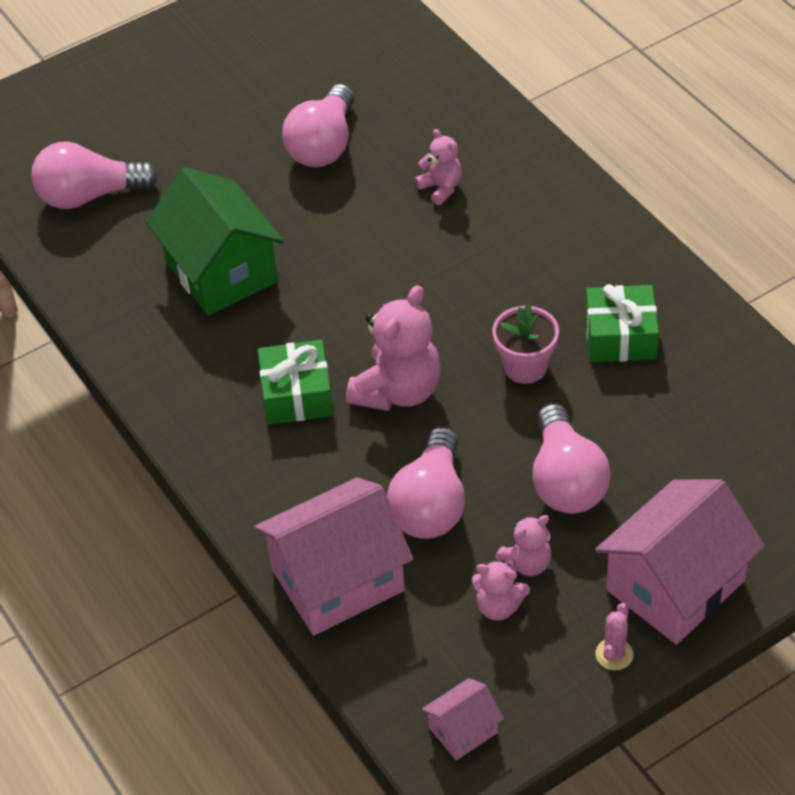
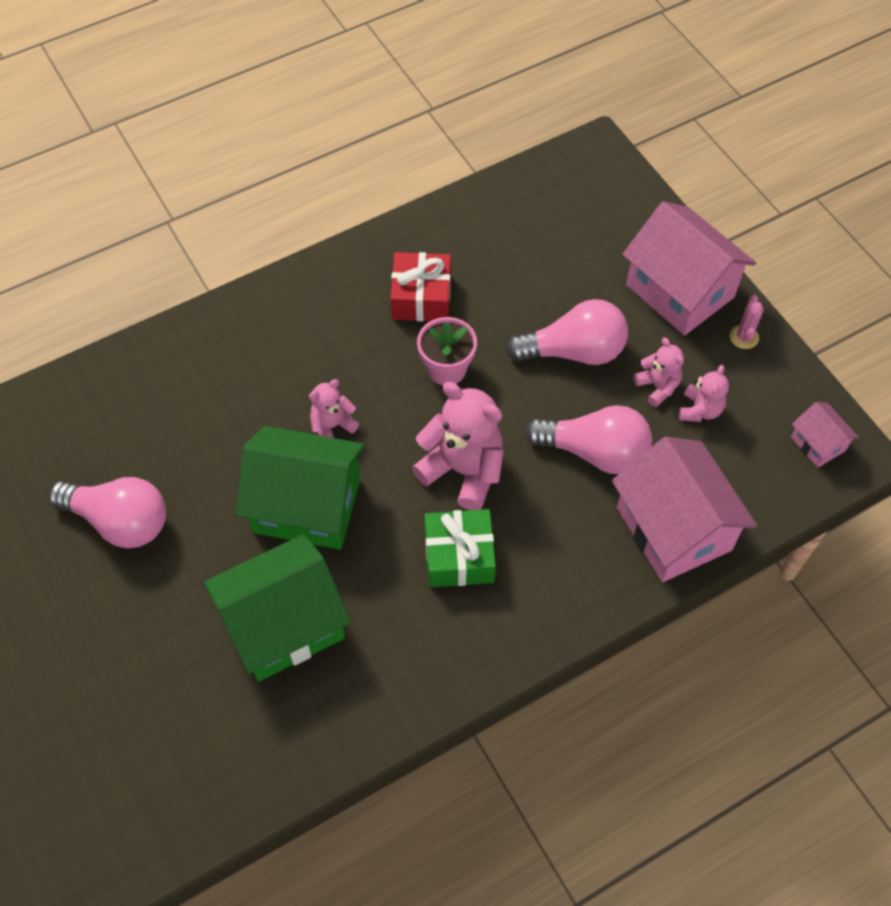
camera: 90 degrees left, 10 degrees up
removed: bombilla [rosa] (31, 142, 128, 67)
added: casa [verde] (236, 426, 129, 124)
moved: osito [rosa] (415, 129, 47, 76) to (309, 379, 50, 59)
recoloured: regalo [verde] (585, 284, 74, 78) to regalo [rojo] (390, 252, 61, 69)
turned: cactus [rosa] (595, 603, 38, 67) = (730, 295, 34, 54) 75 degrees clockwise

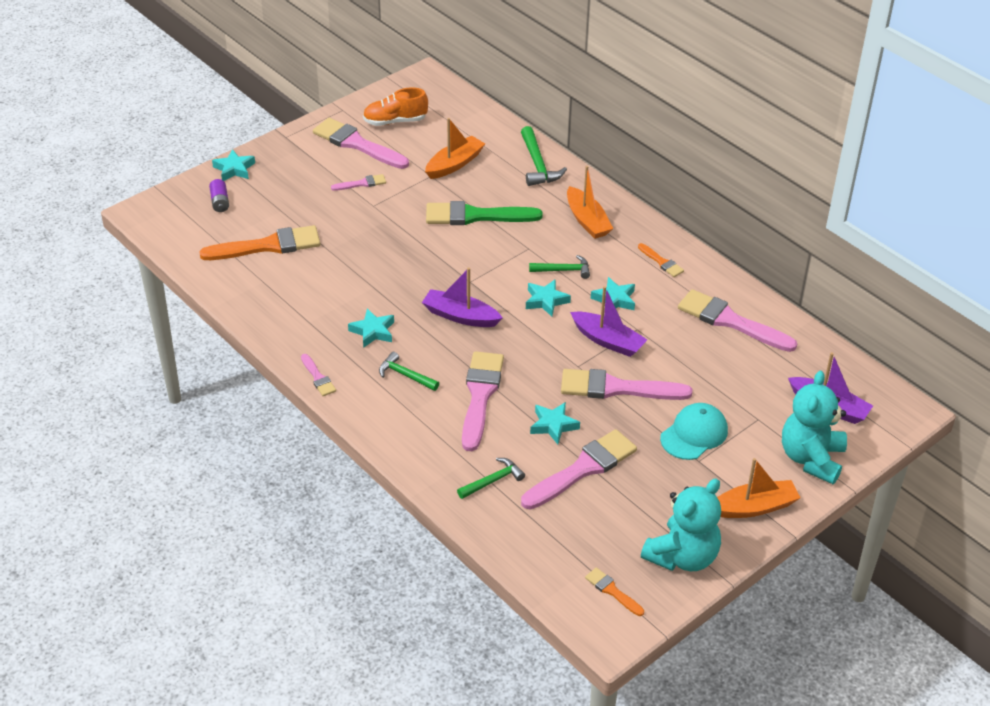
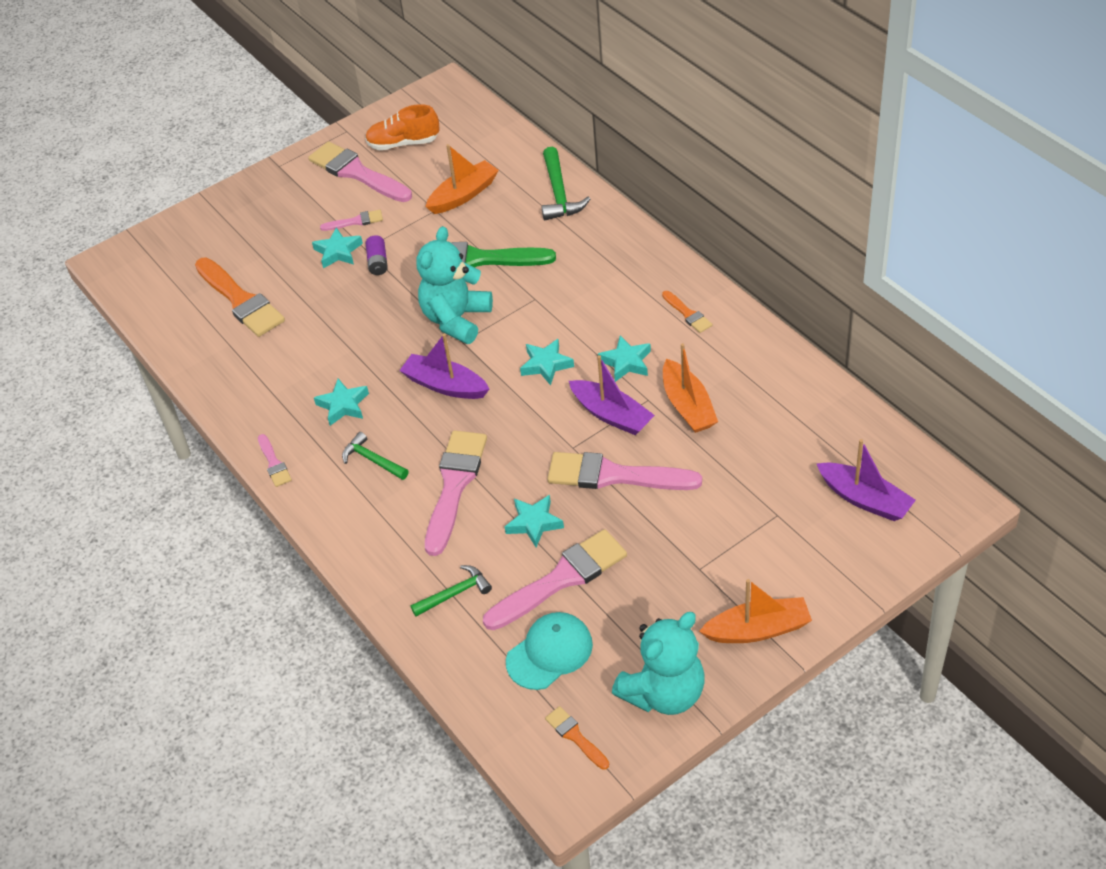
camera: 10 degrees right, 5 degrees up
removed: martillo [verde] (529, 255, 61, 24); pincel [rosa] (678, 289, 119, 63)
moved: estrella [turquesa] (212, 149, 43, 32) to (312, 227, 51, 41); barco [naranja] (567, 166, 47, 73) to (663, 343, 55, 90); pila [morado] (209, 179, 20, 33) to (366, 235, 22, 40); osito [turquesa] (782, 371, 65, 113) to (416, 226, 77, 118); gorra [turquesa] (660, 403, 68, 57) to (506, 612, 87, 78)
turned: pincel [naranja] (199, 225, 121, 35) = (195, 258, 90, 79) 60 degrees clockwise

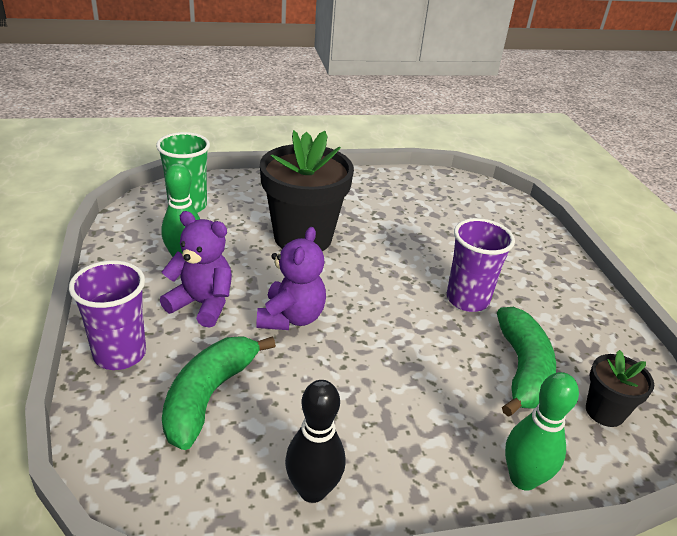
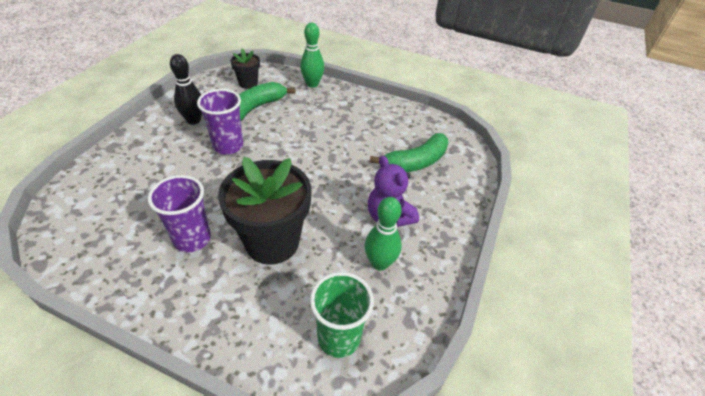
camera: 145 degrees left, 10 degrees up
removed: osito [morado] (256, 227, 70, 103)
moved: vaso [morado] (69, 260, 77, 110) to (148, 175, 63, 77); bolo [negro] (285, 380, 60, 123) to (170, 54, 32, 70)

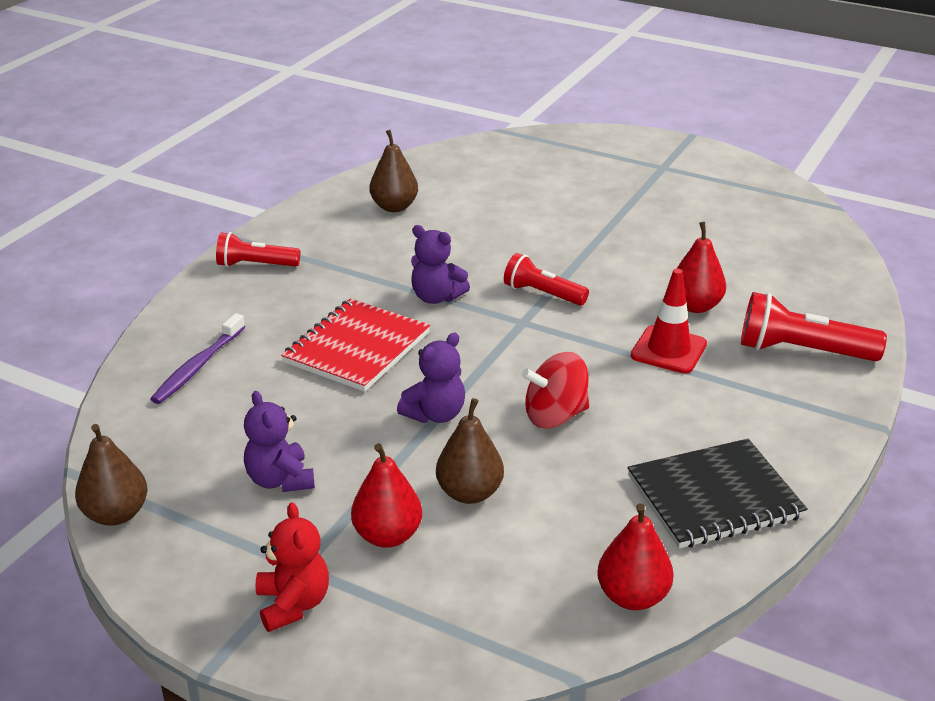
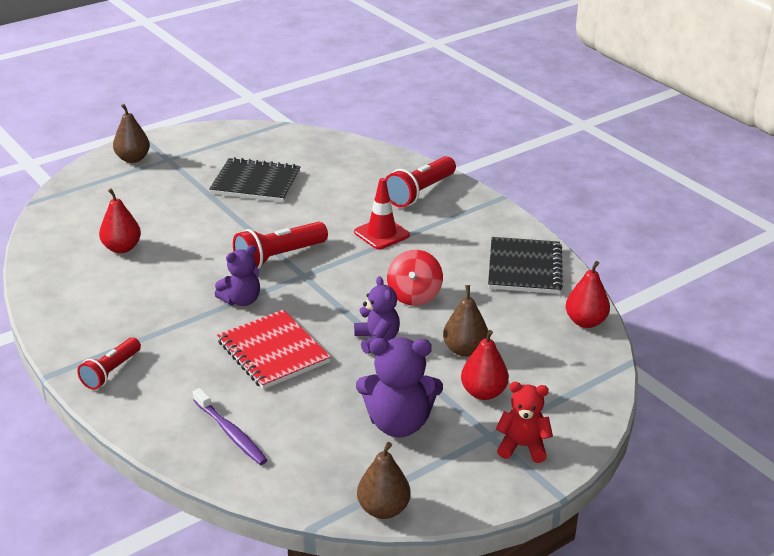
camera: 65 degrees left, 0 degrees up
added: cuaderno [negro] (209, 157, 92, 45)
moved: pera [marrón] (370, 130, 48, 82) to (113, 104, 37, 59); pera [rojo] (677, 222, 49, 91) to (99, 188, 42, 65)
resized: lámpara de mano [rojo] (504, 253, 85, 53) = (233, 222, 95, 47) x1.51; osito [morado] (244, 391, 71, 101) = (356, 337, 87, 101) x1.56

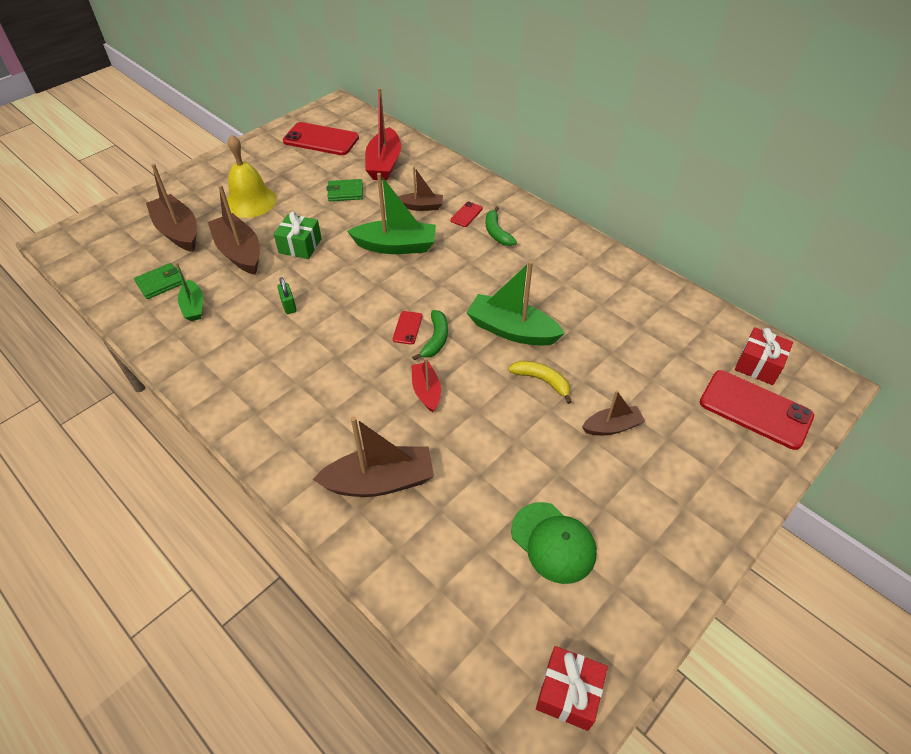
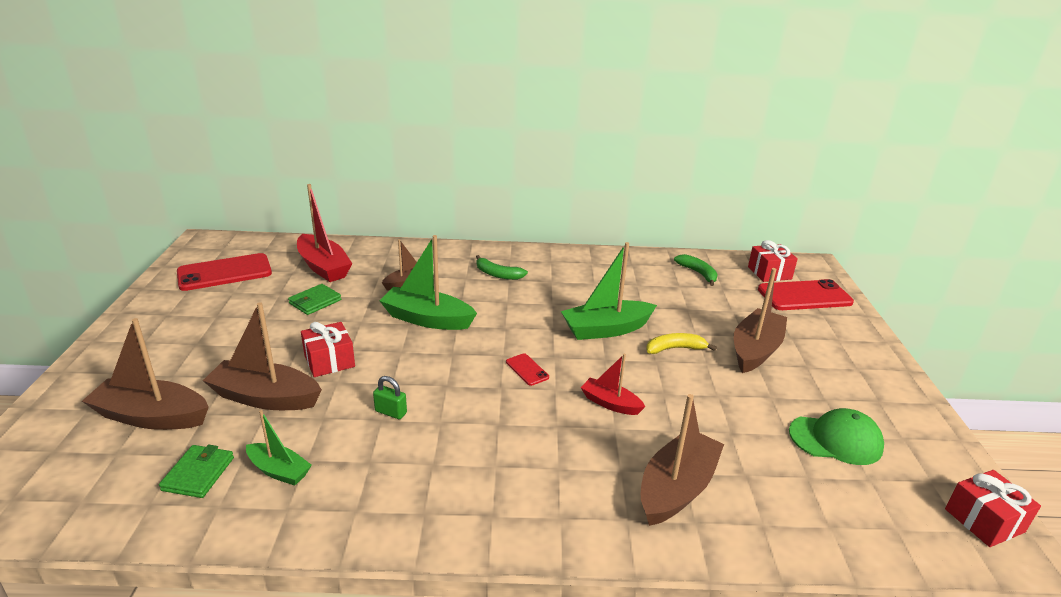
camera: 45 degrees left, 20 degrees down
removed: campana [amarillo] (227, 134, 50, 84); móvil [rojo] (450, 202, 33, 25)
moved: plátano [verde] (412, 310, 36, 51) to (674, 254, 44, 32)
recoloured: regalo [verde] (274, 212, 48, 47) to regalo [rojo] (301, 322, 54, 55)
turned: barco [verde] (347, 173, 89, 81) = (379, 235, 98, 95) 120 degrees counterclockwise
resized: barco [marrón] (582, 390, 63, 45) = (734, 268, 53, 105) x1.74

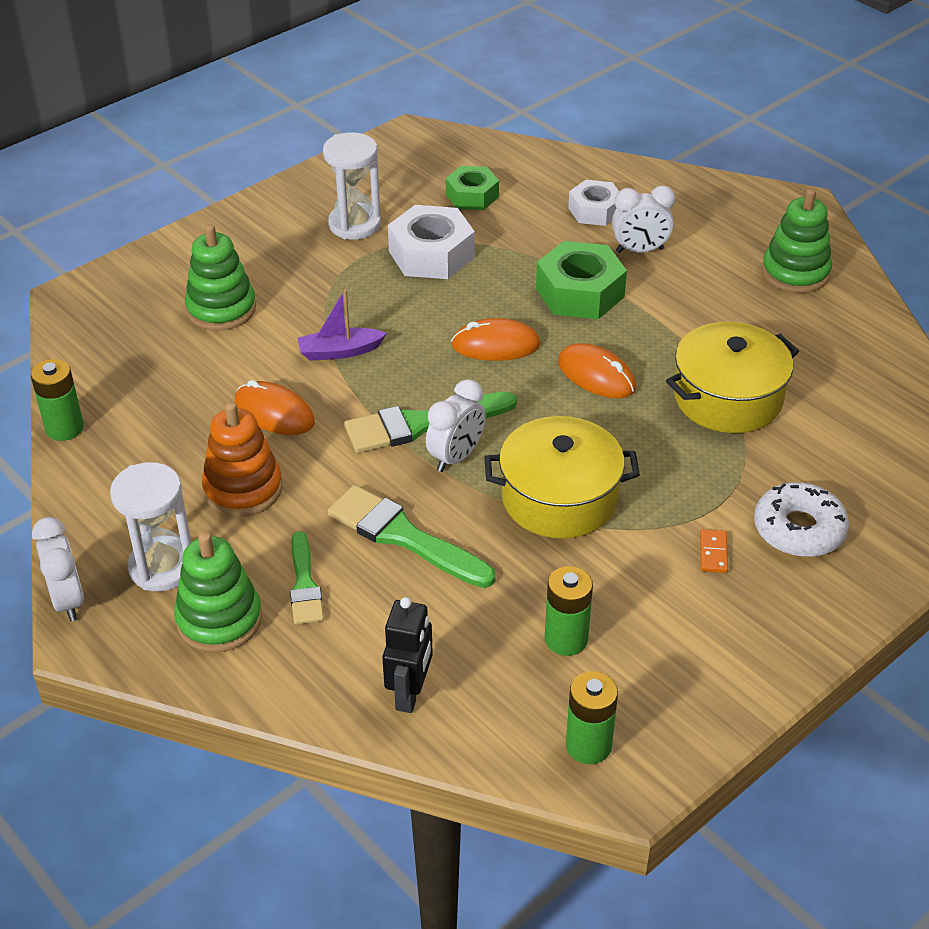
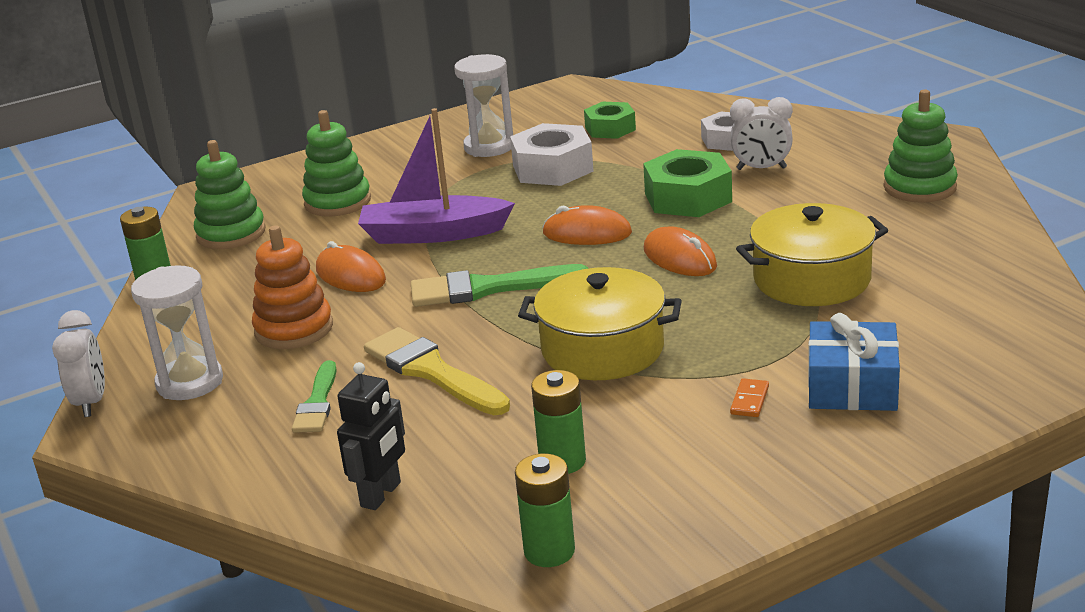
camera: 15 degrees right, 15 degrees down
removed: despertador [blanco] (426, 379, 60, 93)
moved: juguete apilable [verde] (174, 532, 88, 121) to (194, 140, 72, 109)
replaced: rosquilla [blanco] (754, 482, 95, 75) to regalo [azul] (808, 313, 92, 98)
recoloured: pincel [verde] (328, 485, 168, 103) to pincel [amarillo] (364, 327, 146, 88)
resized: barco [morado] (298, 289, 89, 72) = (358, 108, 157, 136) x1.76

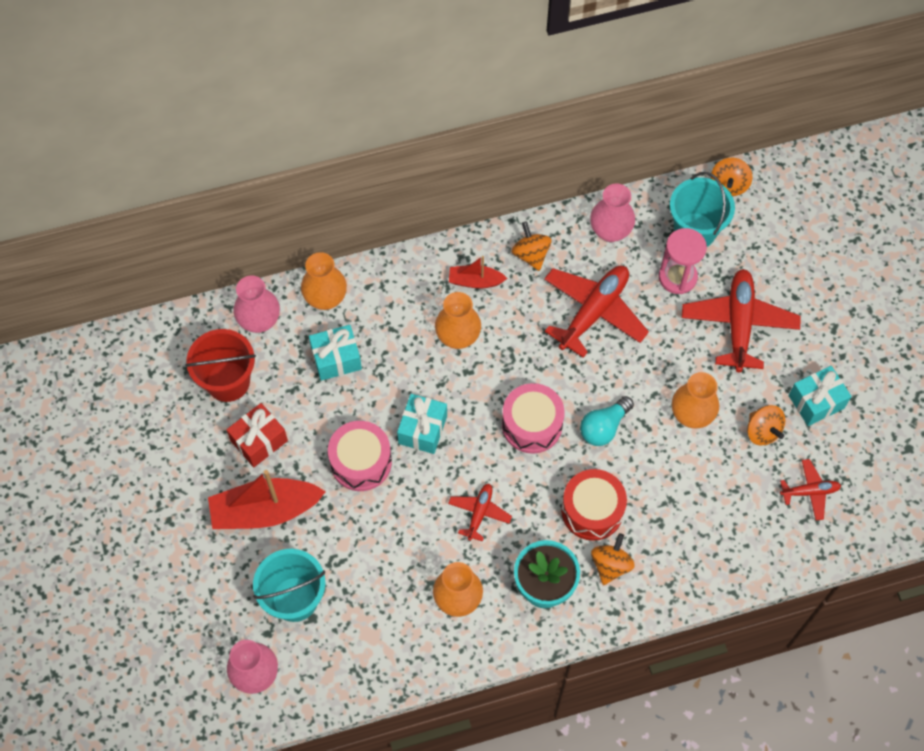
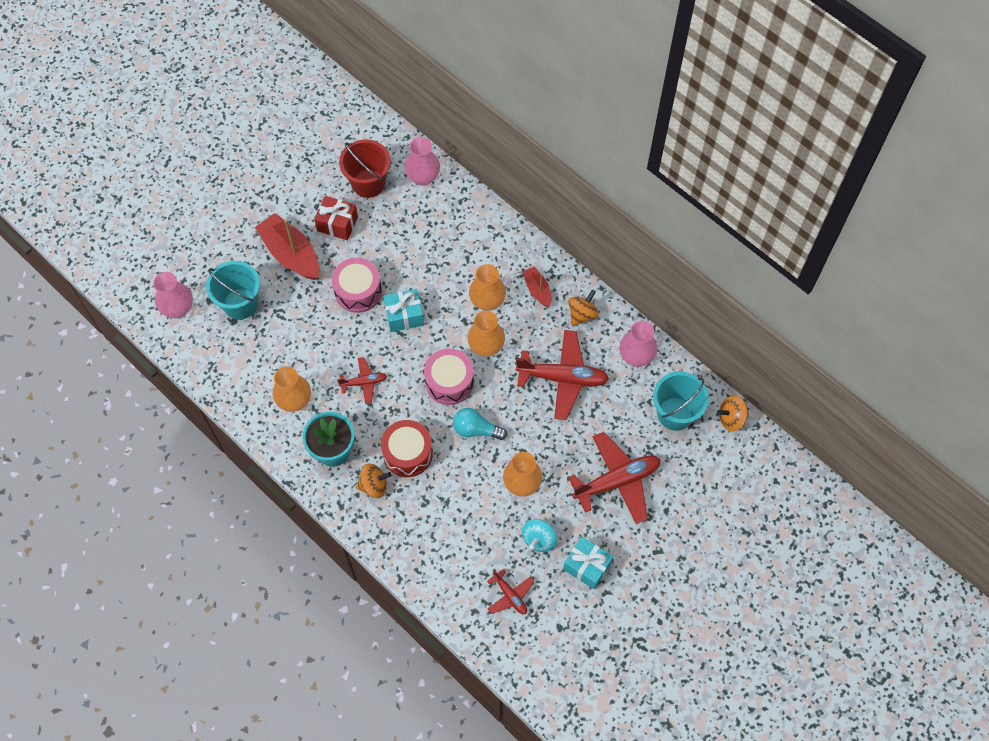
camera: 60 degrees right, 0 degrees up
removed: reloj de arena [rosa] (659, 228, 48, 66); regalo [turquesa] (309, 325, 53, 56)
moved: florero [naranja] (301, 252, 46, 58) to (467, 311, 38, 46)
recoloured: peonza [naranja] (747, 405, 38, 40) to peonza [turquesa] (522, 519, 35, 33)

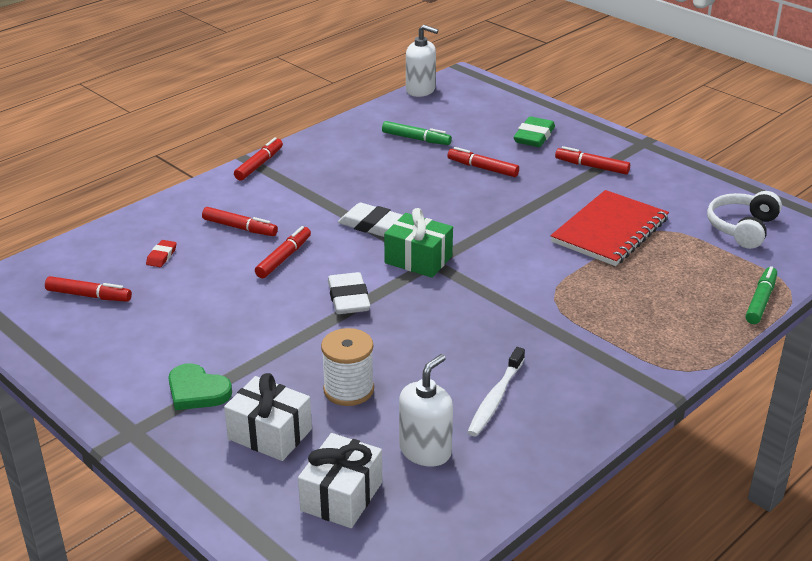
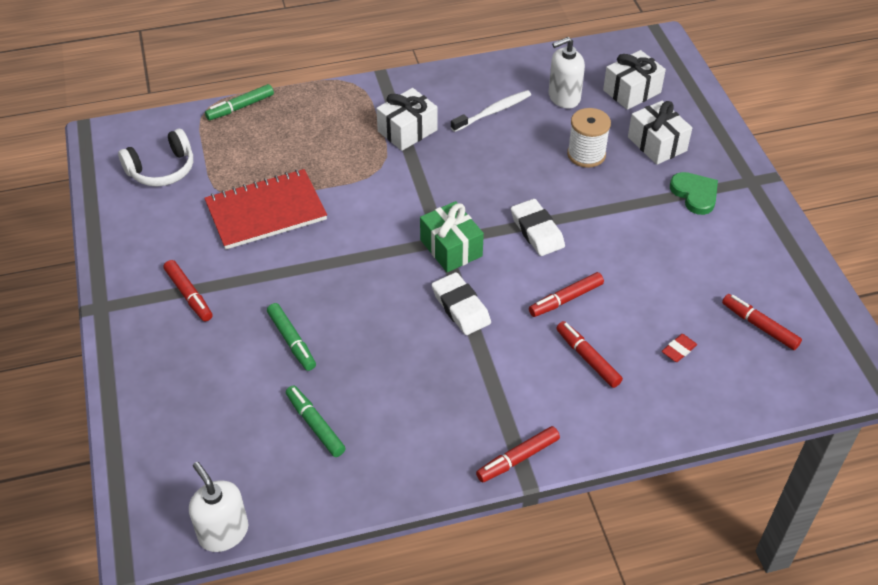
camera: 150 degrees left, 15 degrees up
removed: goma de borrar [verde] (514, 117, 41, 30)
added: regalo [blanco] (376, 88, 62, 63)
recoloured: rotulador [rojo] (447, 147, 72, 30) to rotulador [verde] (267, 303, 49, 68)
turned: goma de borrar [blanco] (328, 272, 42, 42) = (511, 199, 54, 57) 45 degrees counterclockwise

